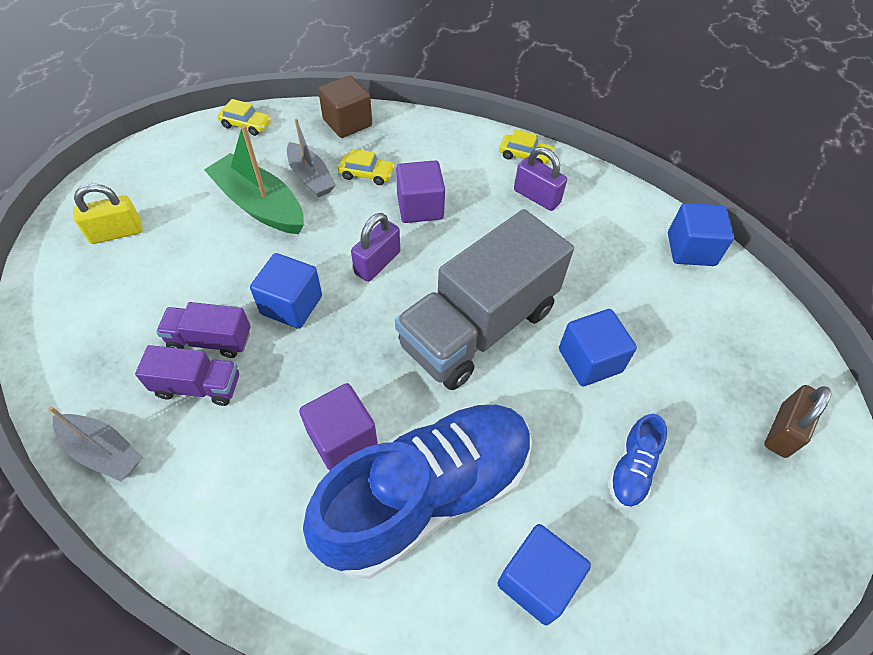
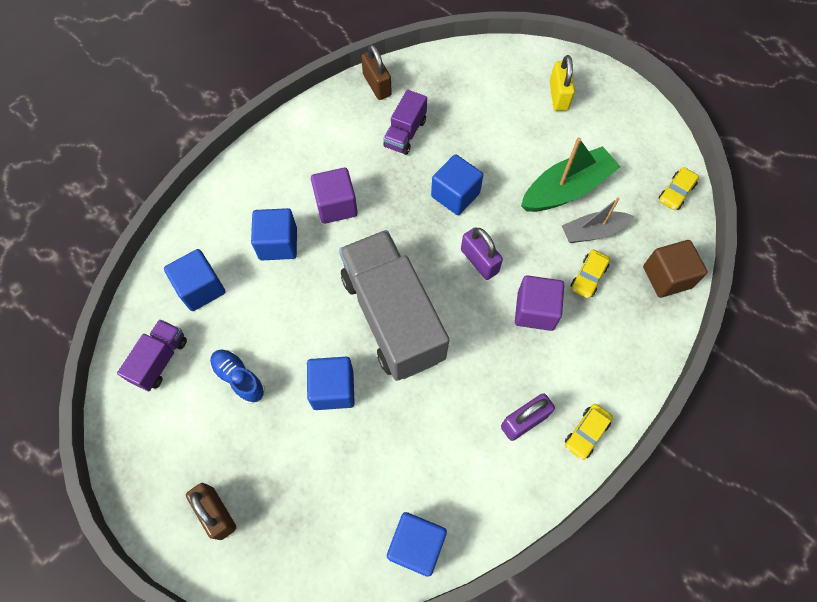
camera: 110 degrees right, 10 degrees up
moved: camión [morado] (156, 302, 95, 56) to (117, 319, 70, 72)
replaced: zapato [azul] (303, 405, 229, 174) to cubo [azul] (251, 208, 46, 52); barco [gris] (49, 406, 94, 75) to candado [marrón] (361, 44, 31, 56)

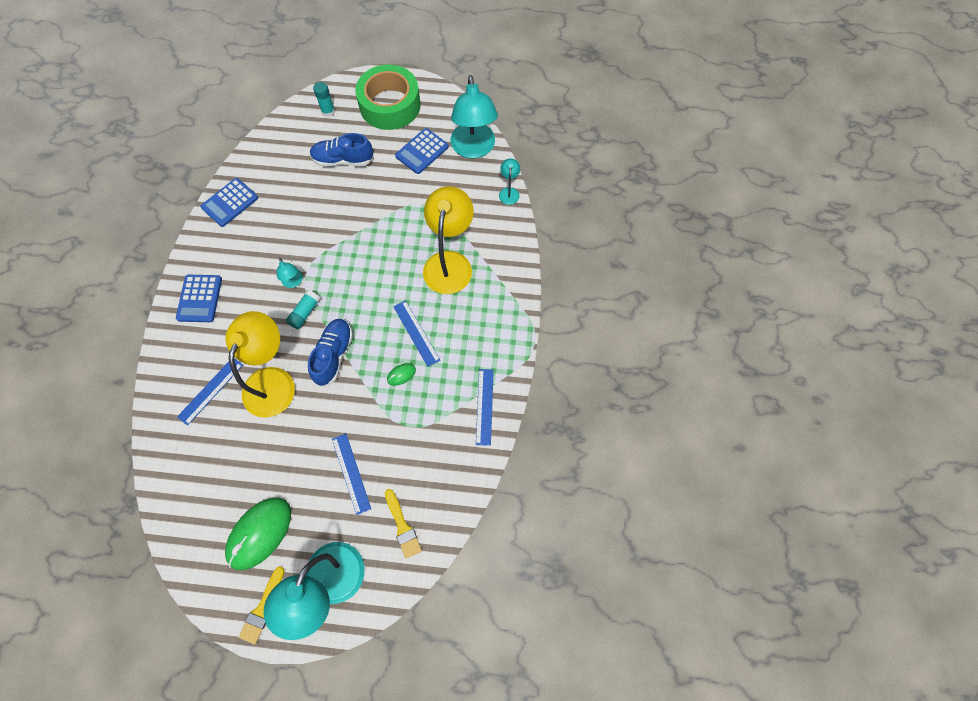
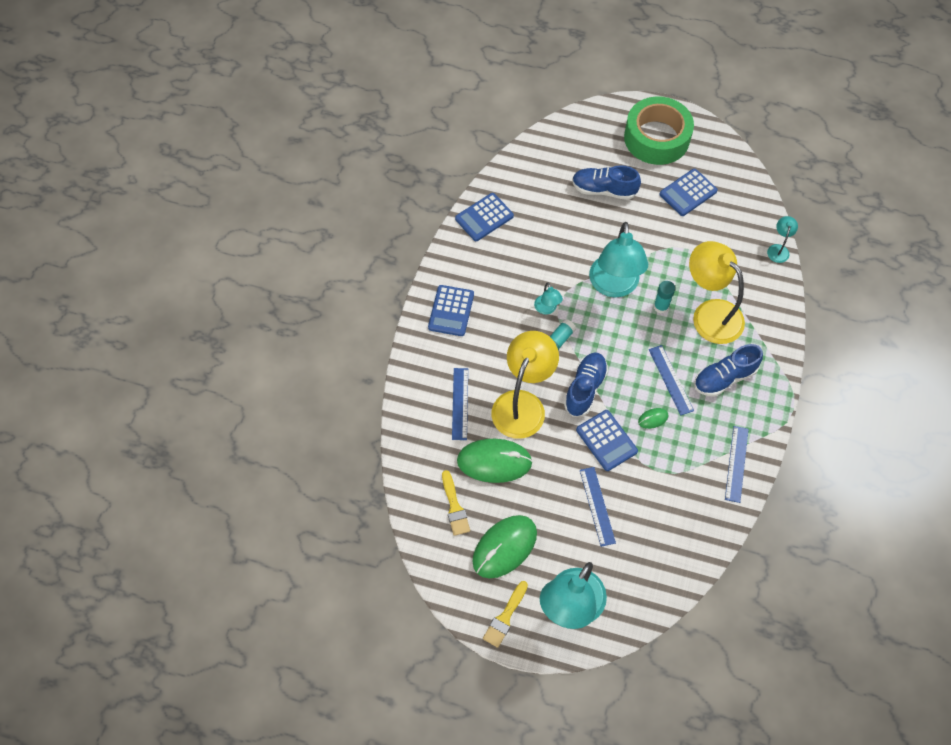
camera: 10 degrees right, 5 degrees down
added: zapato [azul] (694, 344, 69, 53); calculadora [azul] (576, 410, 62, 61); ratón [verde] (457, 439, 76, 44)
moved: lámpara [turquesa] (451, 75, 47, 83) to (589, 222, 59, 75); barra de pegamento [turquesa] (313, 82, 22, 35) to (653, 281, 22, 33); pincel [amarillo] (385, 489, 37, 70) to (442, 470, 28, 66)
turned: lámpara [amarillo] (423, 186, 51, 108) = (689, 241, 56, 103) 60 degrees counterclockwise; regla [azul] (177, 358, 66, 68) = (452, 368, 16, 72) 45 degrees counterclockwise

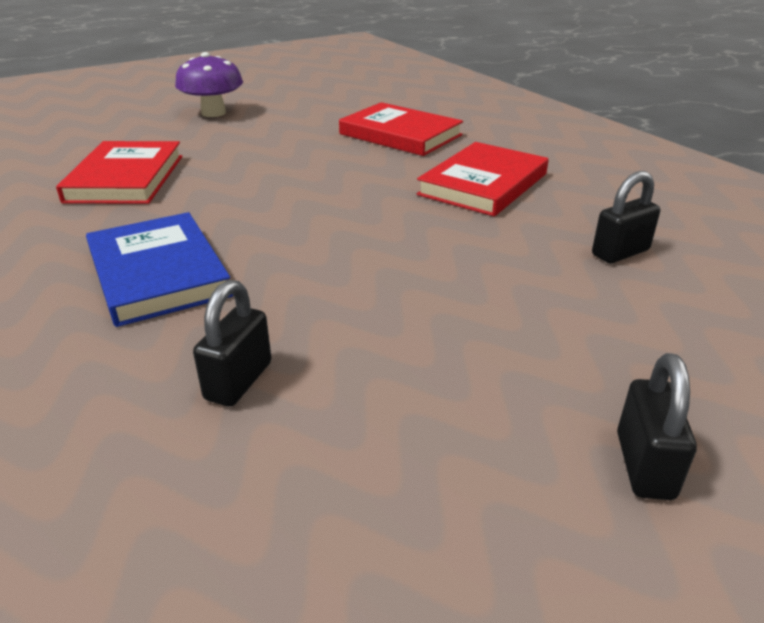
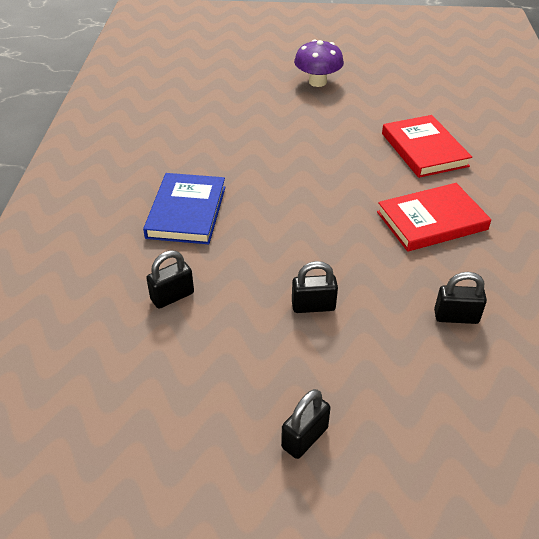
camera: 35 degrees right, 10 degrees up
removed: libro [rojo] (56, 141, 126, 63)
added: candado [negro] (292, 261, 46, 52)

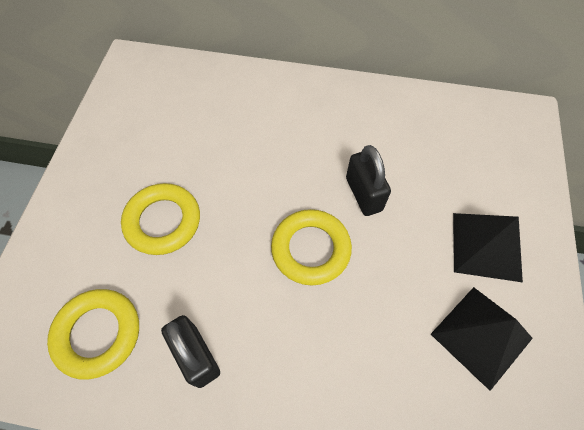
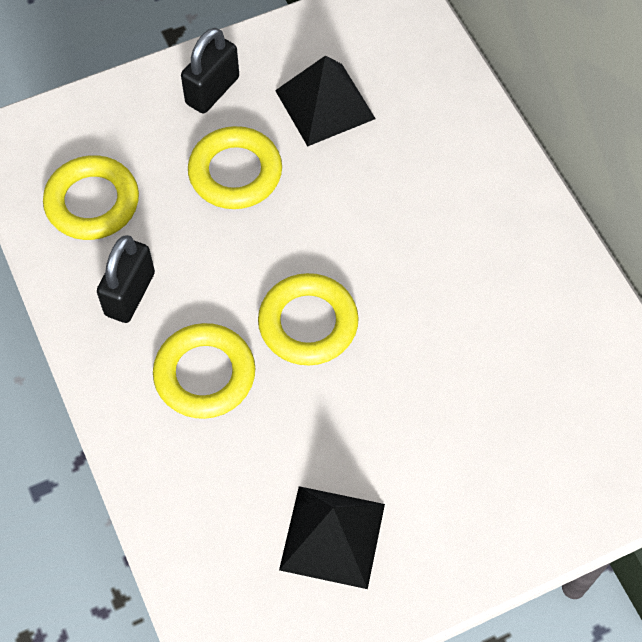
camera: 55 degrees right, 0 degrees up
added: anillo [amarillo] (153, 323, 102, 96)
moved: candado [negro] (346, 145, 45, 71) to (181, 28, 58, 86); pirámide [negro] (453, 213, 70, 69) to (275, 56, 101, 91)

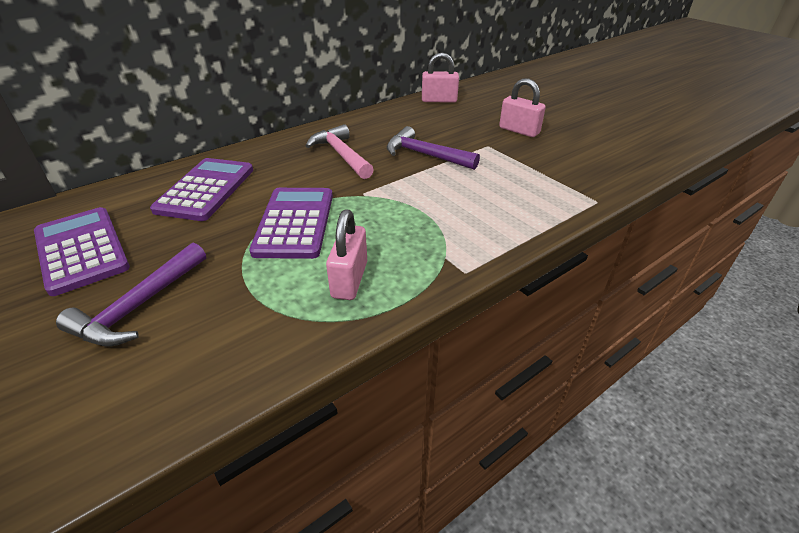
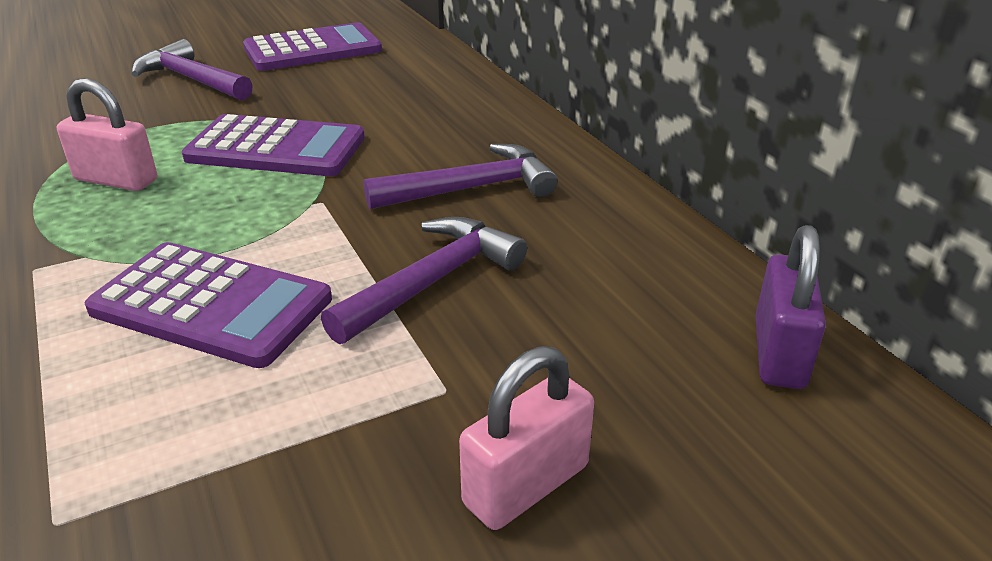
camera: 100 degrees right, 5 degrees down
moved: calculadora [morado] (150, 158, 103, 63) to (85, 242, 247, 126)
recoloured: candado [rosa] (422, 53, 37, 50) to candado [morado] (755, 225, 71, 164); martillo [rosa] (306, 124, 68, 55) to martillo [morado] (363, 143, 194, 66)

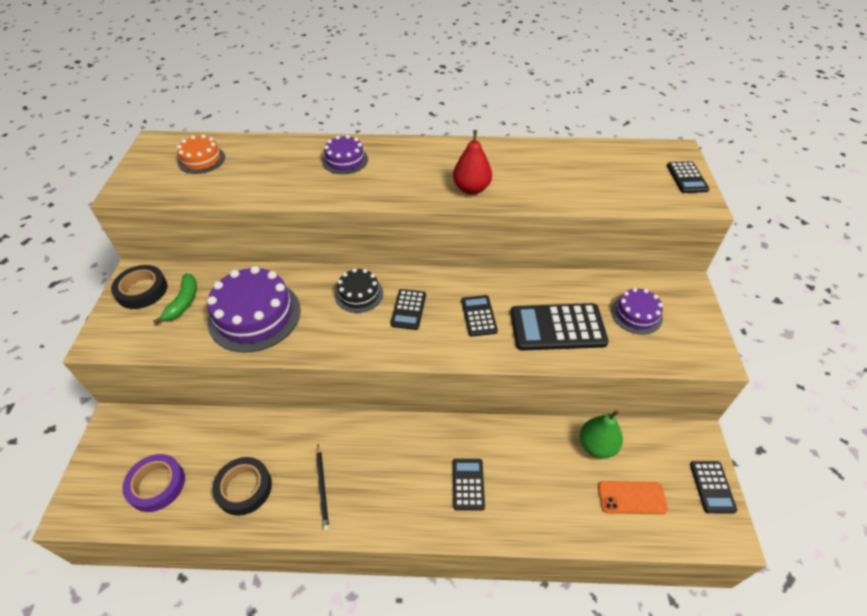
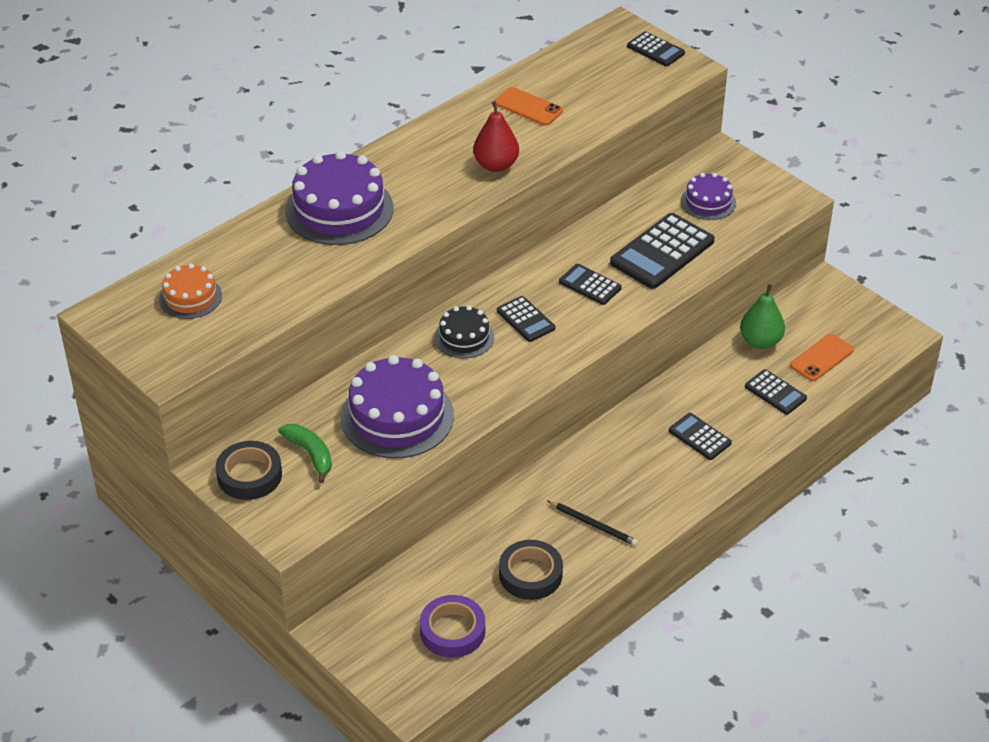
camera: 45 degrees left, 5 degrees down
added: móvil [naranja] (495, 87, 68, 39)
moved: calculadora [negro] (690, 461, 47, 52) to (745, 369, 62, 46)
resized: tarta [morado] (322, 135, 46, 39) = (285, 151, 108, 94) x1.82

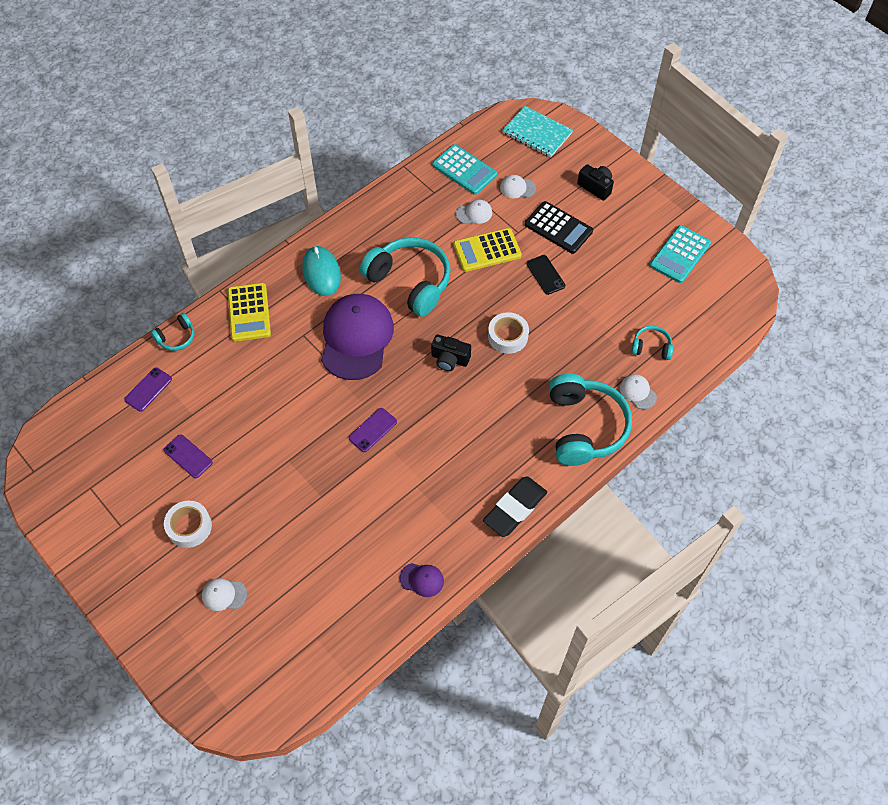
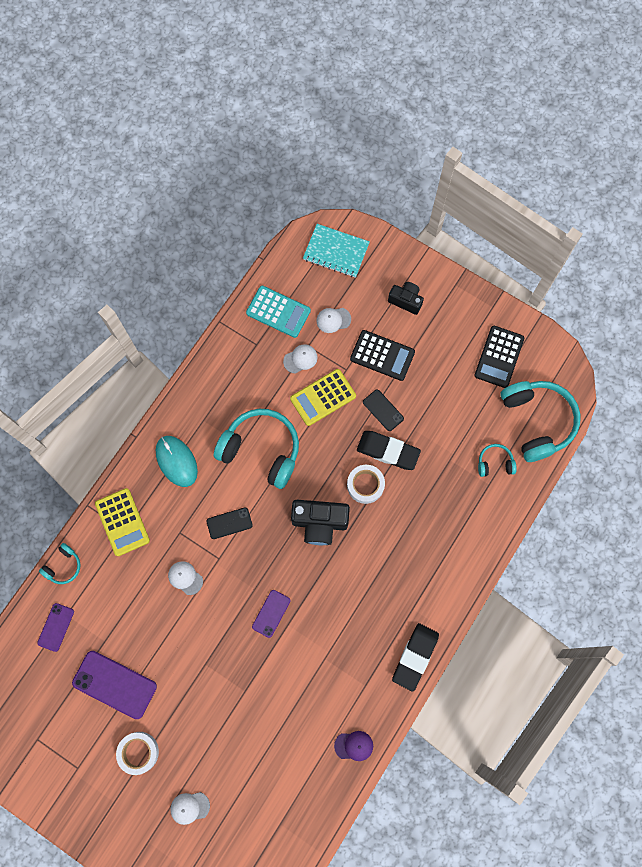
camera: 15 degrees left, 15 degrees up
added: goma de borrar [negro] (357, 431, 64, 39)
moved: auriculares [turquesa] (549, 374, 83, 92) to (500, 381, 80, 81); gorra [blanco] (620, 374, 37, 35) to (168, 561, 35, 34)
replaced: gorra [morado] (321, 294, 73, 86) to móvil [negro] (206, 507, 47, 32)
recoloured: calculadora [turquesa] (650, 225, 61, 58) to calculadora [negro] (474, 326, 50, 62)
resized: cámara [negro] (431, 334, 40, 37) = (291, 500, 59, 45) x1.59; móvil [morado] (164, 434, 49, 44) = (72, 651, 85, 68) x1.75

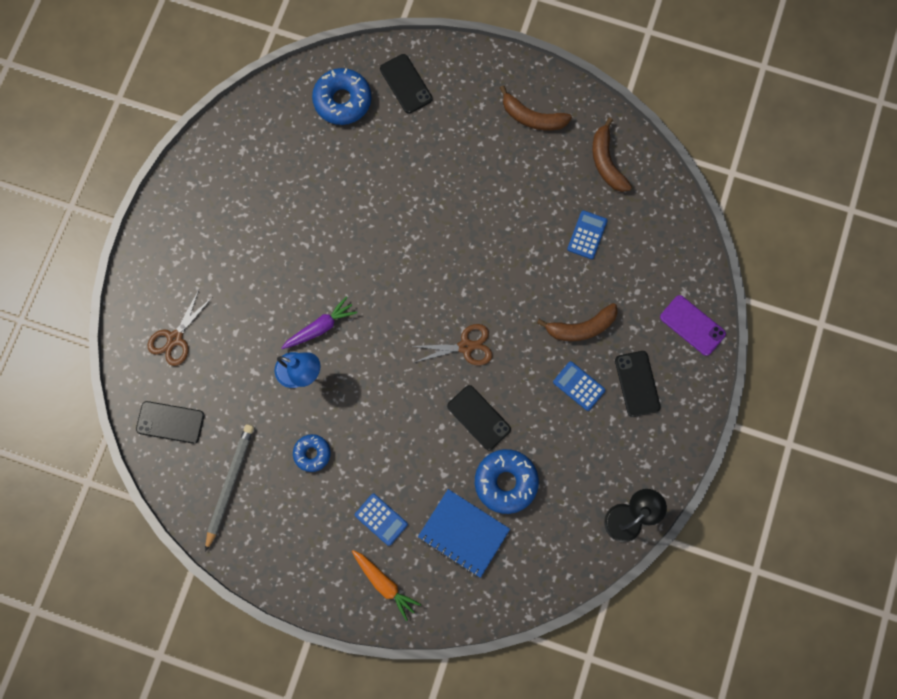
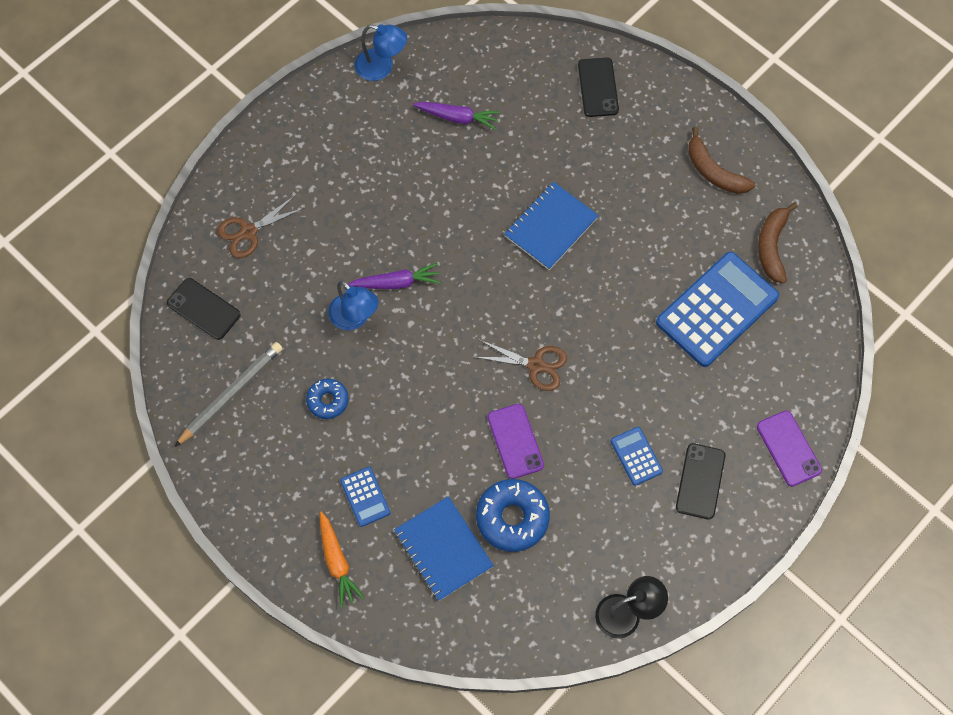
camera: 25 degrees right, 10 degrees down
removed: rosquilla [azul] (312, 68, 59, 57); plátano [marrón] (537, 303, 81, 38)
added: lámpara [azul] (355, 24, 52, 57); zanahoria [morado] (413, 102, 87, 28); cuaderno [azul] (504, 182, 95, 88)
recoloured: móvil [negro] (447, 385, 64, 65) to móvil [morado] (488, 404, 56, 75)
resized: calculadora [azul] (567, 210, 41, 49) = (656, 252, 123, 115) x2.17

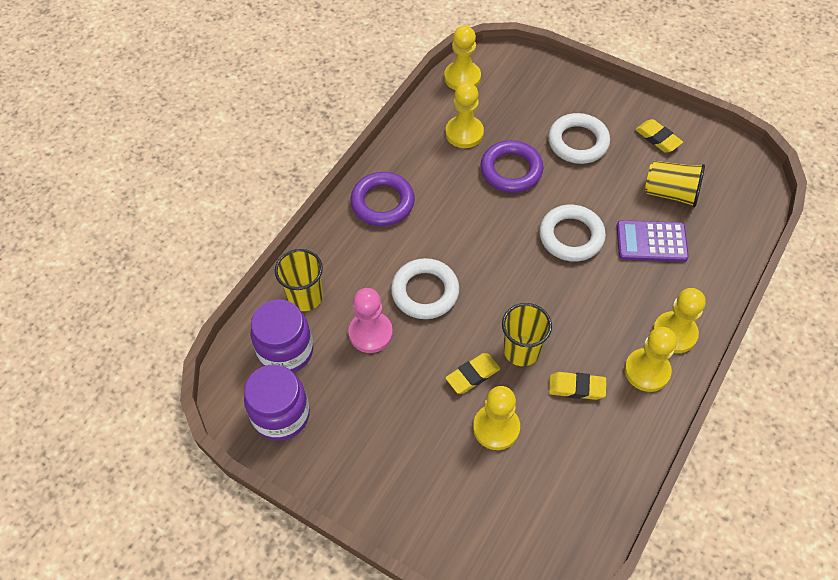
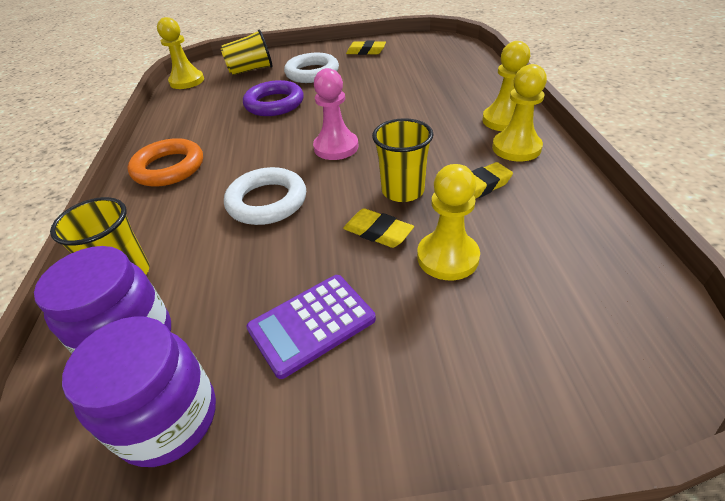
camera: 35 degrees left, 15 degrees down
removed: peón [amarillo] (446, 82, 38, 66); anillo [blanco] (539, 205, 67, 57)
moved: vaso [amarillo] (645, 161, 60, 46) to (221, 29, 52, 46); calculadora [morado] (617, 220, 72, 42) to (246, 275, 130, 104); peón [rosa] (348, 288, 45, 65) to (313, 68, 46, 92)
recoloured: anillo [morado] (351, 172, 64, 54) to anillo [naranja] (128, 138, 75, 49)
turned: goma de borrar [amarillo] (446, 353, 54, 41) = (343, 208, 71, 40) 75 degrees counterclockwise

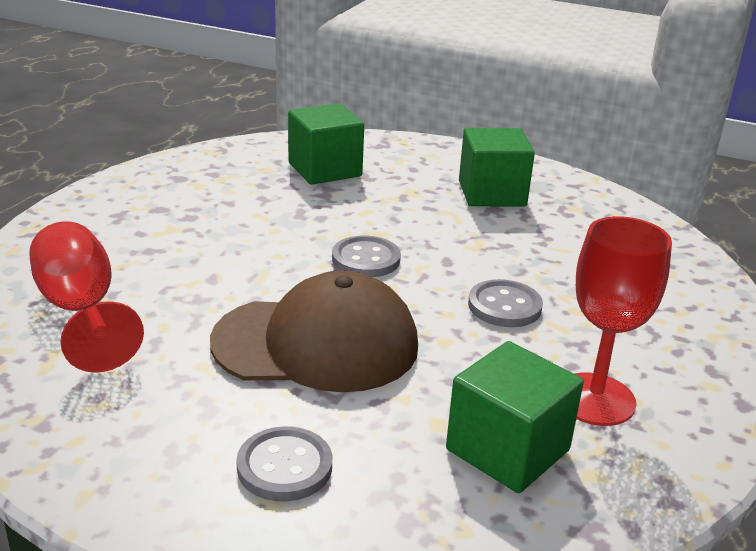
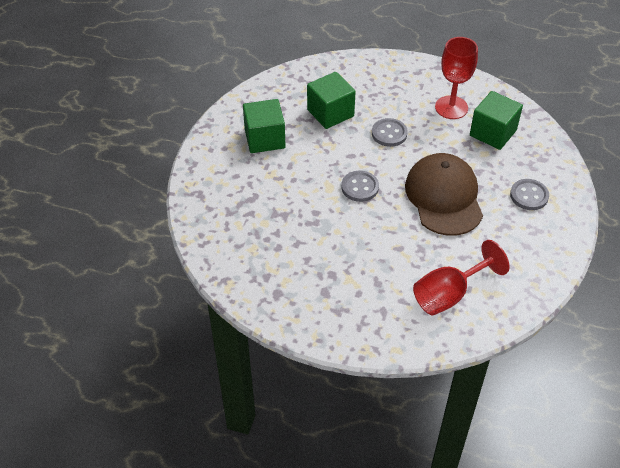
camera: 95 degrees left, 20 degrees up
moved: cubo [verde] (288, 103, 76, 82) to (307, 72, 49, 57)

